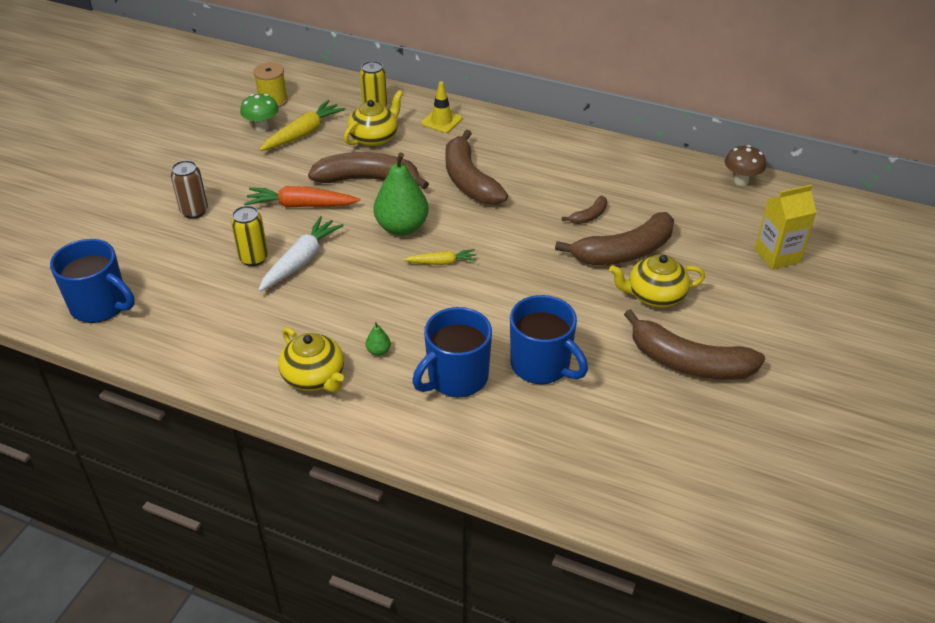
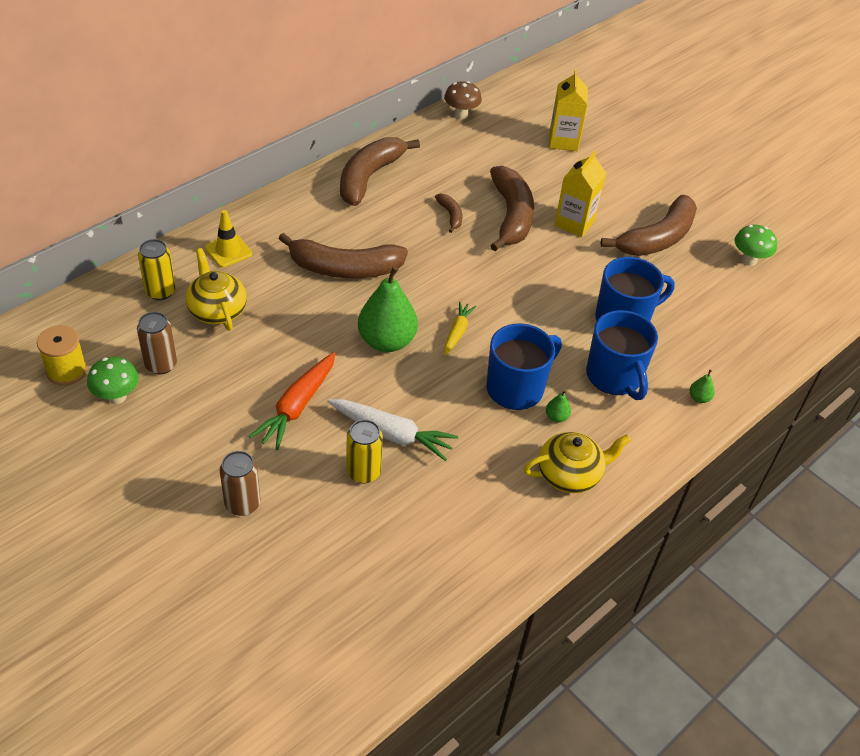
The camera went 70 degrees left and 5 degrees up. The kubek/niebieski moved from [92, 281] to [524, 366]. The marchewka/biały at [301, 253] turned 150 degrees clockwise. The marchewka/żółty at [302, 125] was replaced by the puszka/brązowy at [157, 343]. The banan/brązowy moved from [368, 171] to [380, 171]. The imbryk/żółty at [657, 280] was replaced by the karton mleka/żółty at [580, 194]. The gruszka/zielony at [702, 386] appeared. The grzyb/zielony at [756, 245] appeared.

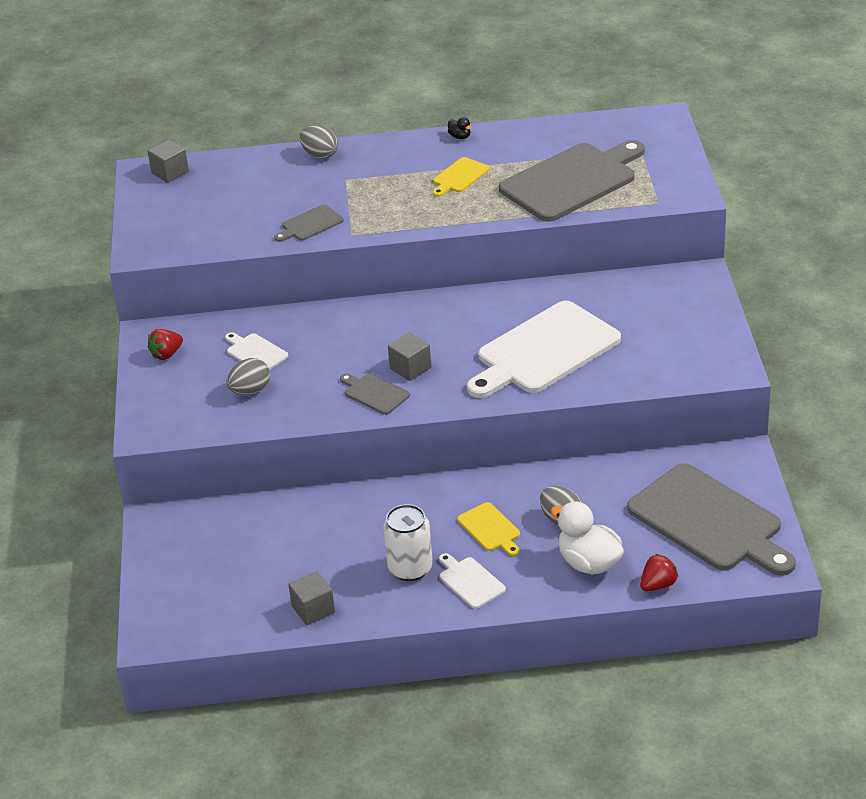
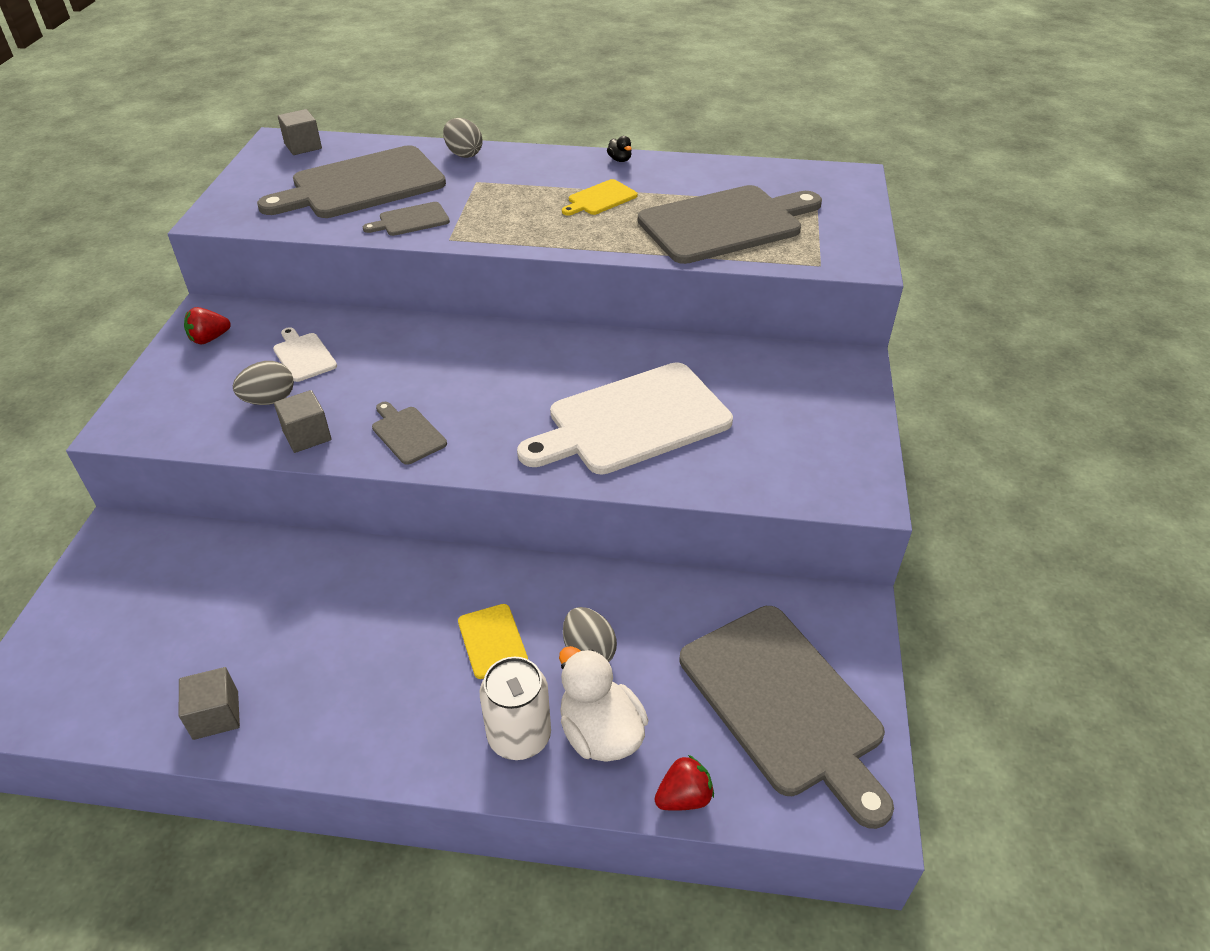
The camera went 10 degrees right and 5 degrees up. The puszka/biały moved from [408, 542] to [515, 708]. The sześcian/szary moved from [409, 356] to [302, 421]. The deska do krojenia/biały at [472, 581] disappeared. The deska do krojenia/szary at [351, 181] appeared.

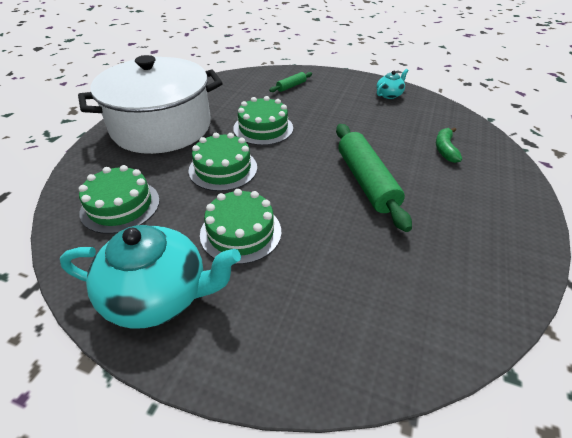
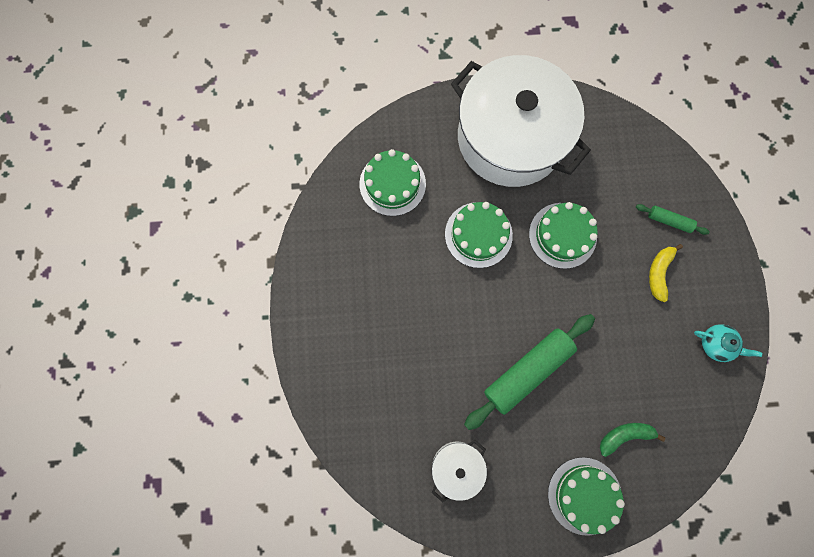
The camera went 65 degrees right and 35 degrees up. The imbryk/turkusowy at [150, 277] disappeared. The tort/zielony moved from [240, 227] to [586, 496]. The garnek/biały at [459, 471] appeared. The banan/żółty at [666, 273] appeared.

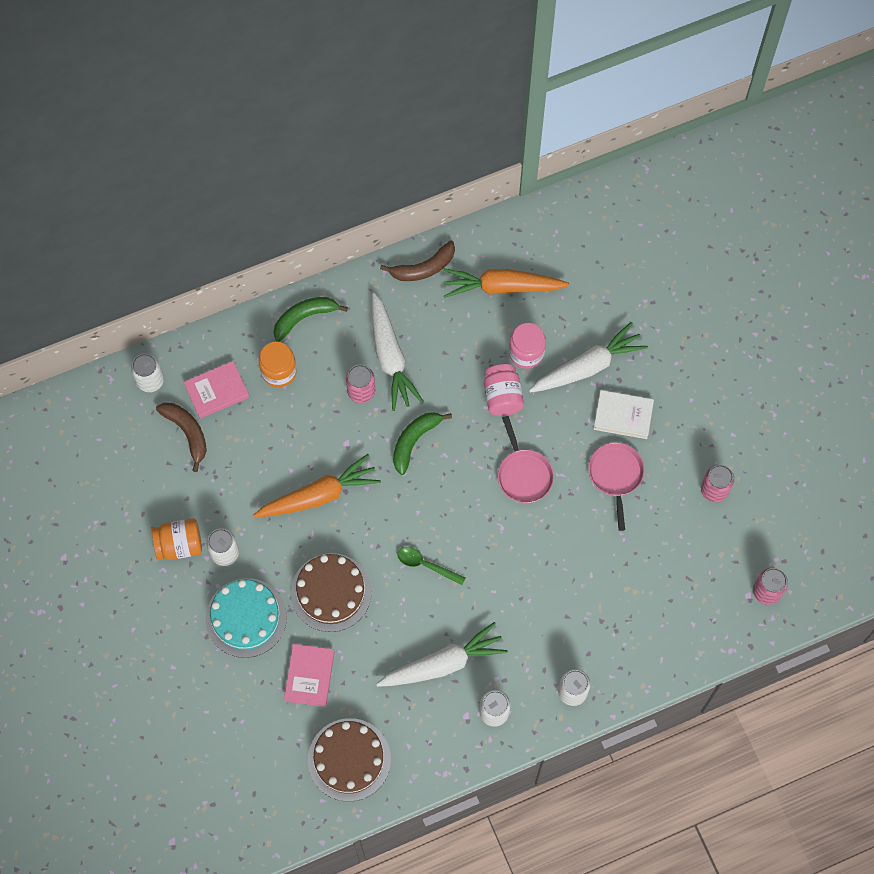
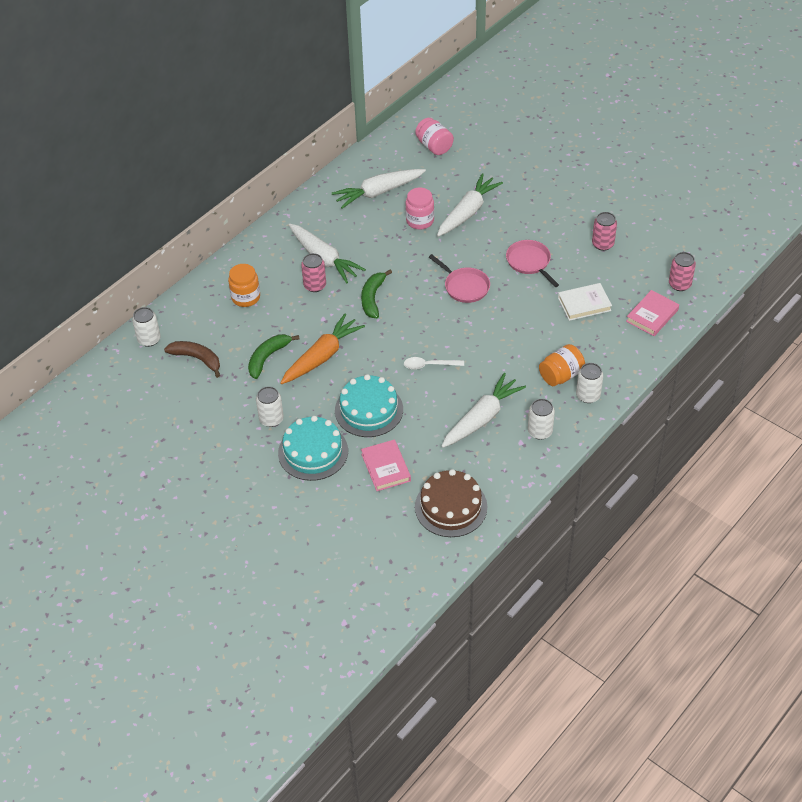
The camera went 25 degrees left and 20 degrees down. The słoik/pomarańczowy moved from [177, 539] to [562, 365]. The książka/różowy moved from [216, 390] to [652, 313]. The banan/zielony moved from [310, 319] to [273, 356]. The tort/brązowy at [331, 592] became the tort/turkusowy at [369, 405]. The banan/brązowy at [417, 261] disappeared. The łyżka/zielony at [431, 566] became the łyżka/biały at [434, 363]. The marchewka/pomarańczowy at [506, 283] became the marchewka/biały at [379, 189]. The słoik/różowy moved from [504, 390] to [434, 136]. The książka/biały moved from [623, 414] to [585, 302].

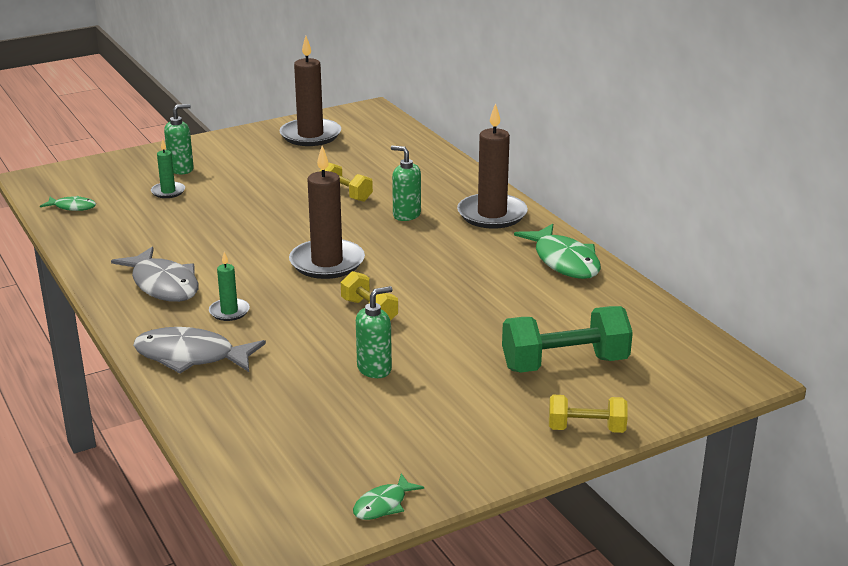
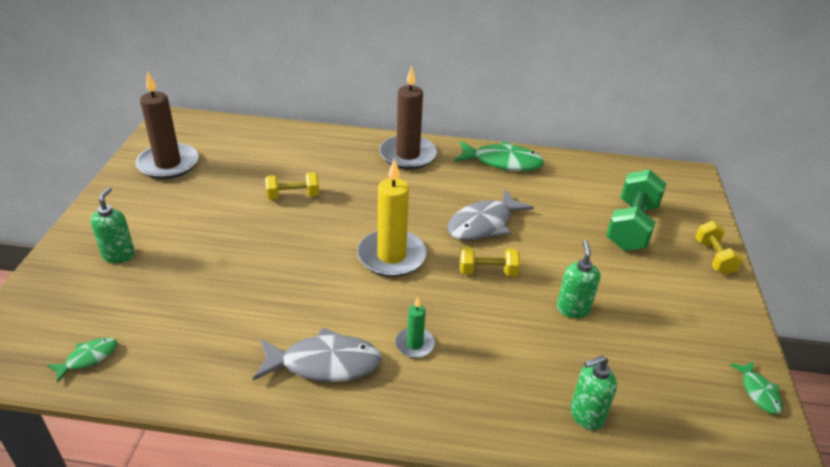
The camera went 55 degrees left and 10 degrees up. The ryba/szary moved from [199, 350] to [490, 215]. The świeca/zielony at [168, 168] disappeared. The świeca/brązowy at [327, 212] became the świeca/żółty at [392, 217]. The dozownik mydła/zielony moved from [406, 183] to [593, 393]. The hantel/żółty at [588, 414] turned 45 degrees counterclockwise.

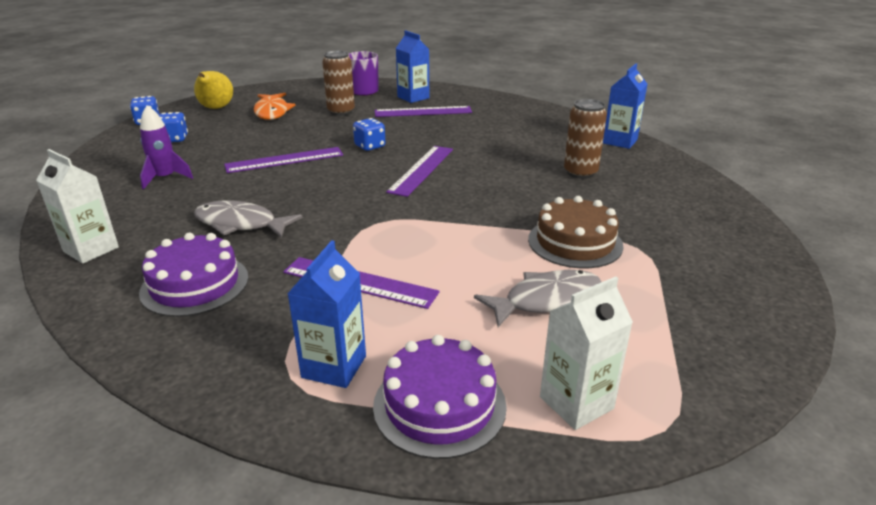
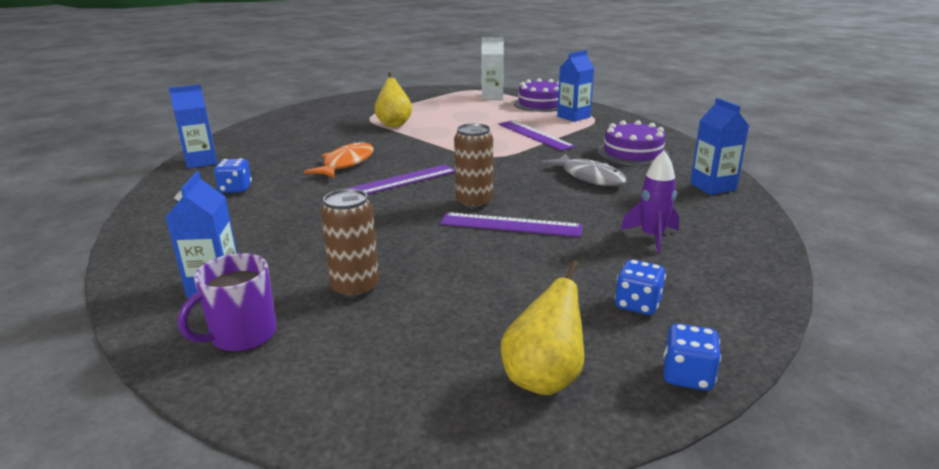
The camera went 145 degrees left and 5 degrees down. The karton mleka/biały at [77, 206] became the karton mleka/niebieski at [719, 146]. The ryba/pomarańczowy moved from [275, 106] to [339, 159]. The kostka do gry/niebieski moved from [369, 134] to [233, 175]. The linijka/fioletowy at [423, 111] disappeared. The ryba/szary at [537, 298] disappeared. The tort/brązowy at [575, 232] was replaced by the gruszka/żółty at [393, 99]. The puszka/brązowy moved from [585, 139] to [473, 166].

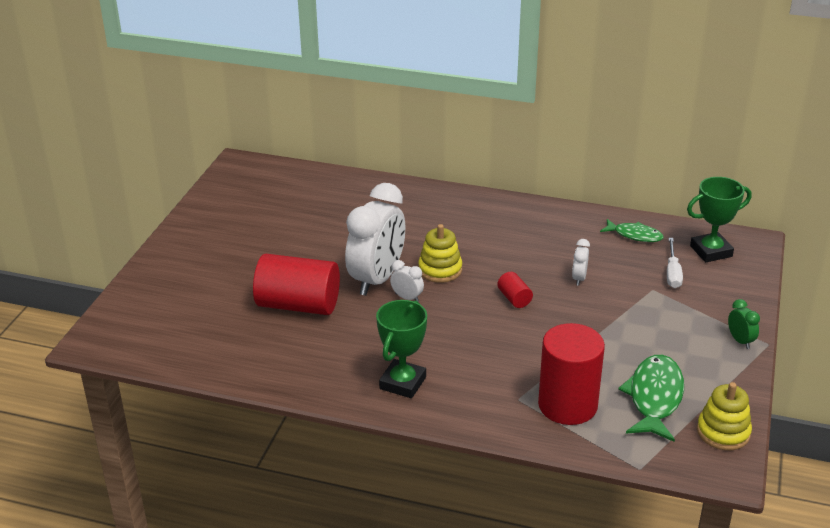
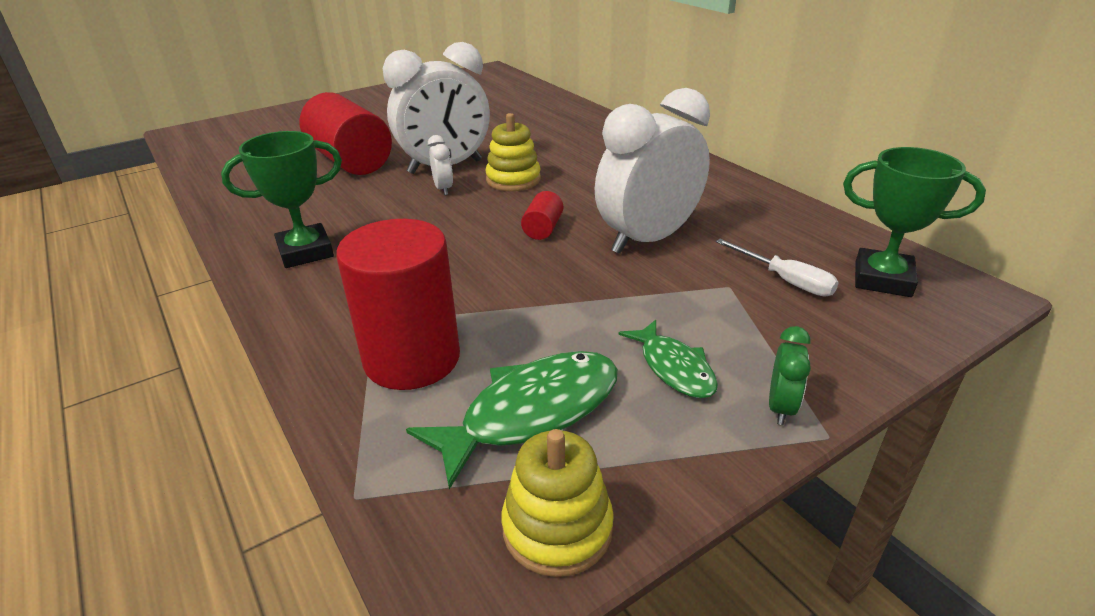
The camera went 40 degrees right and 0 degrees up. The budzik/biały at [581, 262] changed to 2.41 times the size. The ryba/zielony moved from [632, 230] to [668, 359]. The śrubokręt/biały at [675, 263] turned 90 degrees counterclockwise.

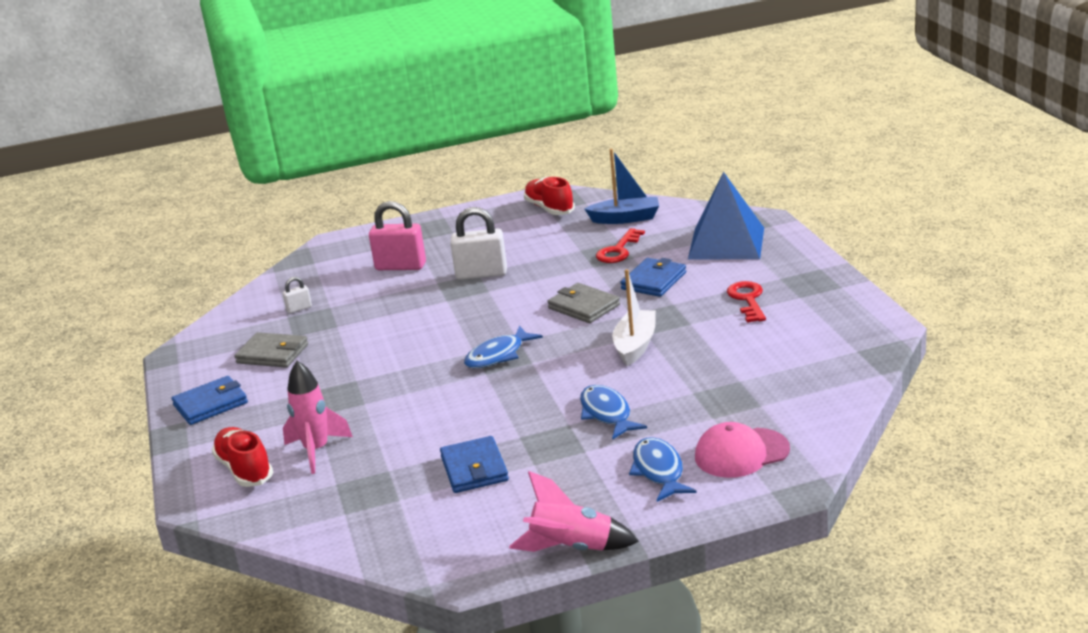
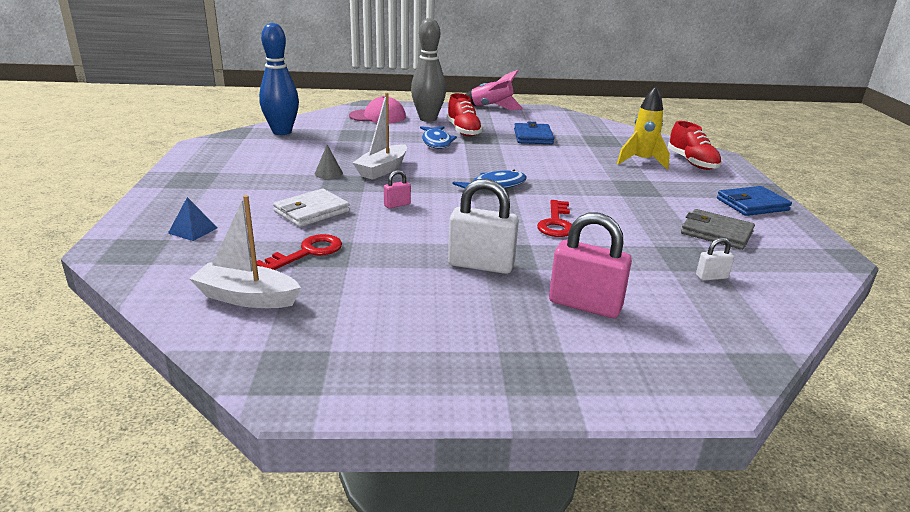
The camera went 170 degrees left and 0 degrees up. The rakieta/różowy at [318, 417] became the rakieta/żółty at [643, 128]. The but/czerwony moved from [549, 196] to [465, 115]. The portfel/szary at [583, 303] was replaced by the kłódka/różowy at [397, 189]. The łódka/niebieski at [621, 186] became the łódka/biały at [245, 251]. The portfel/niebieski at [653, 277] became the portfel/biały at [311, 208]. The ryba/niebieski at [663, 469] was replaced by the kręgiel/szary at [428, 70]. The piramida/niebieski at [726, 215] changed to 0.40 times the size. The klucz/czerwony moved from [746, 301] to [554, 218]. The kręgiel/niebieski at [279, 79] appeared. The stożek/szary at [329, 162] appeared.

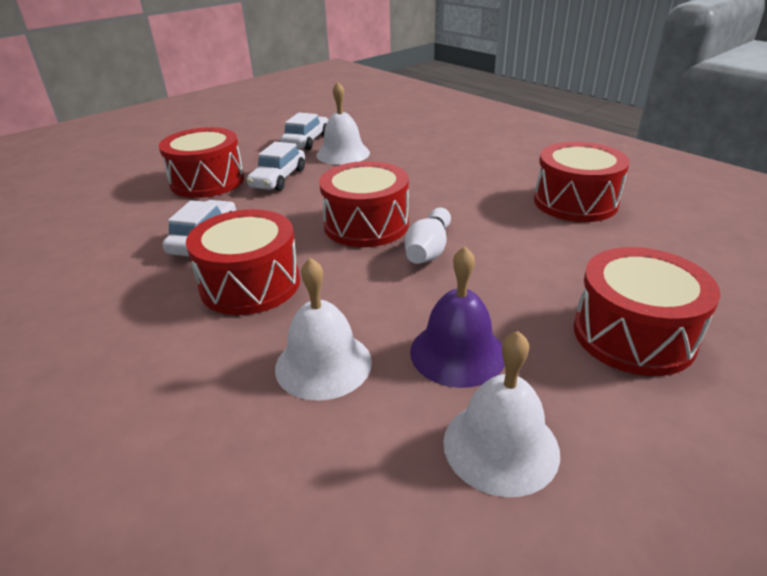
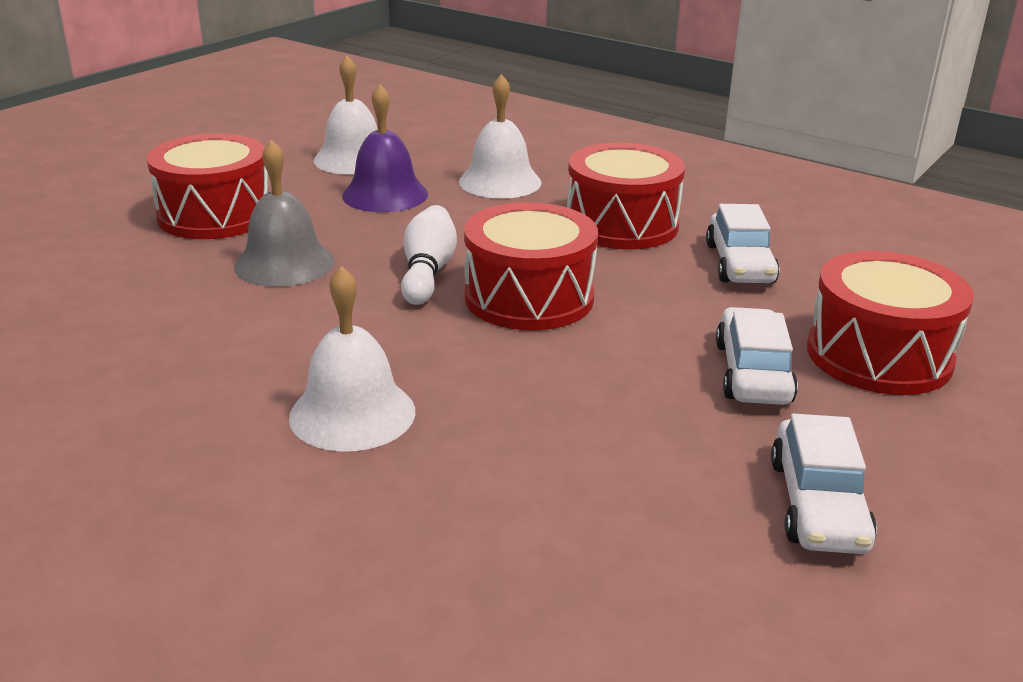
The camera went 165 degrees right and 5 degrees down. The dzwonek/biały moved from [343, 123] to [352, 359]. The bęben/czerwony at [582, 182] disappeared. The dzwonek/szary at [284, 213] appeared.

